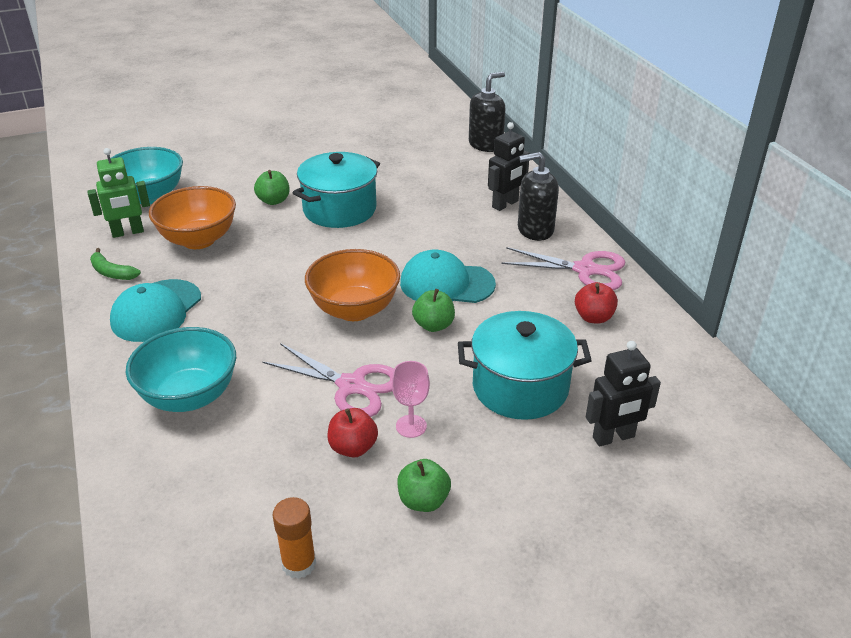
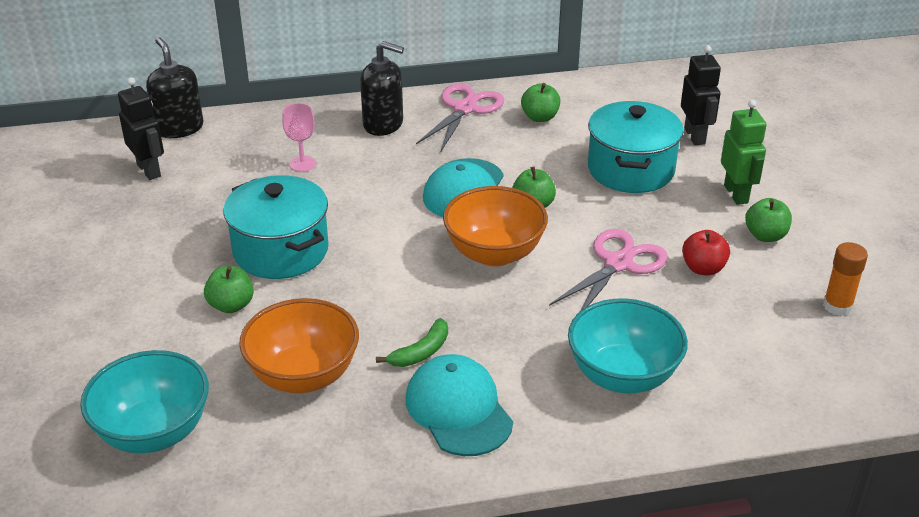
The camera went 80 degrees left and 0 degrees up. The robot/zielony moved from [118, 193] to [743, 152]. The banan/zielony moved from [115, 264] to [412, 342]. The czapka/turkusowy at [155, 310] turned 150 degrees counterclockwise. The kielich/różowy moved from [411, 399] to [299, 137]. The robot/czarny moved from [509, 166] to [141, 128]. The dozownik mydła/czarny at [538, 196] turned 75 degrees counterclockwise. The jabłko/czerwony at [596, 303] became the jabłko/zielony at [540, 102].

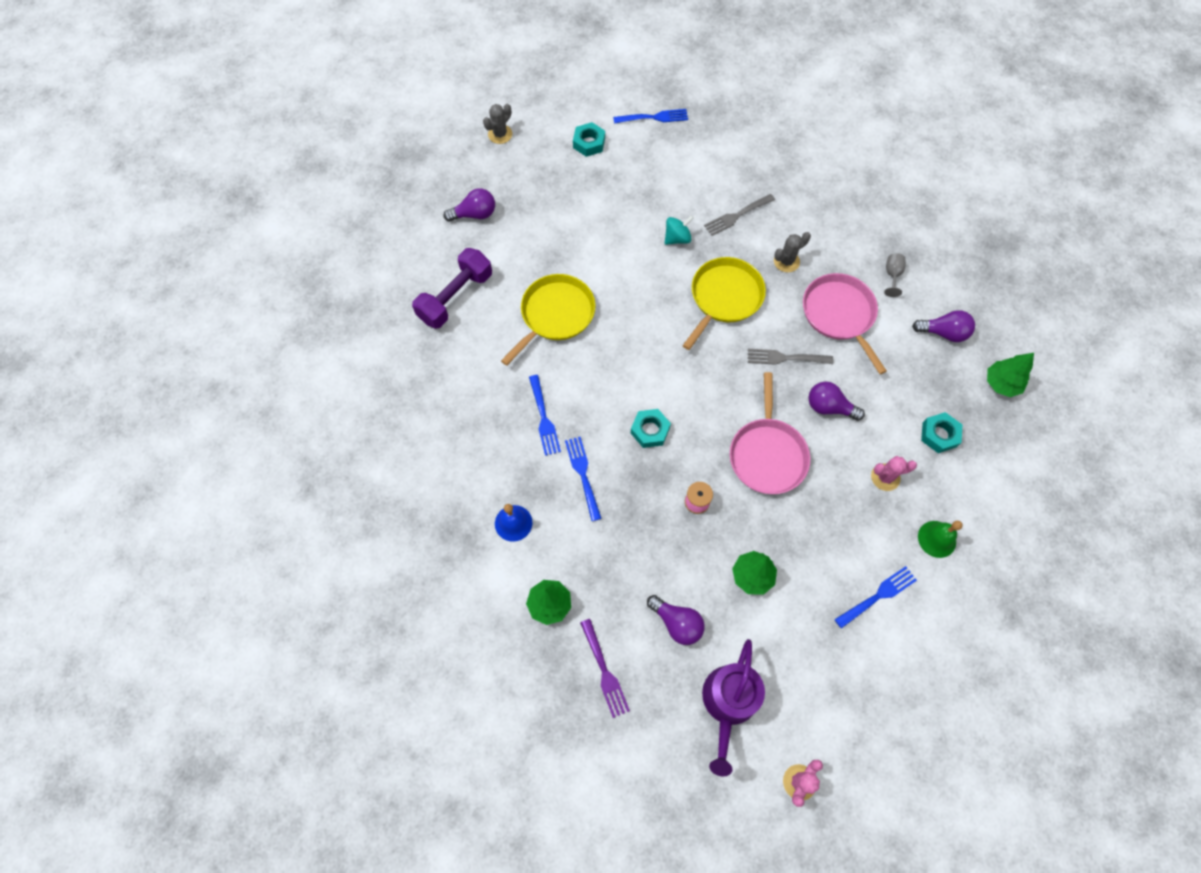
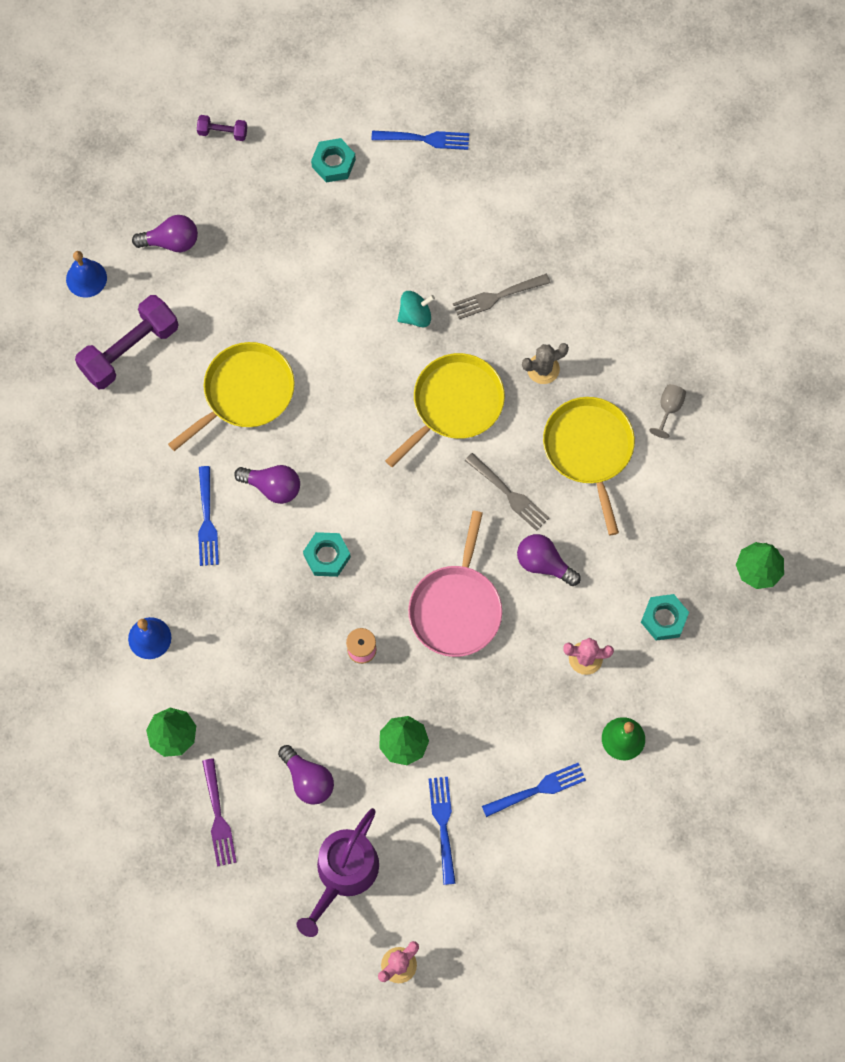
The camera went 10 degrees right and 5 degrees up. The kaktus/szary at [497, 124] was replaced by the hantel/fioletowy at [222, 128]. The widelec/niebieski moved from [583, 479] to [442, 831]. The widelec/szary at [790, 357] turned 150 degrees counterclockwise. The patelnia/różowy at [845, 323] became the patelnia/żółty at [589, 466]. The żarówka/fioletowy moved from [943, 326] to [267, 484]. The dzwonek/niebieski at [86, 274] appeared.

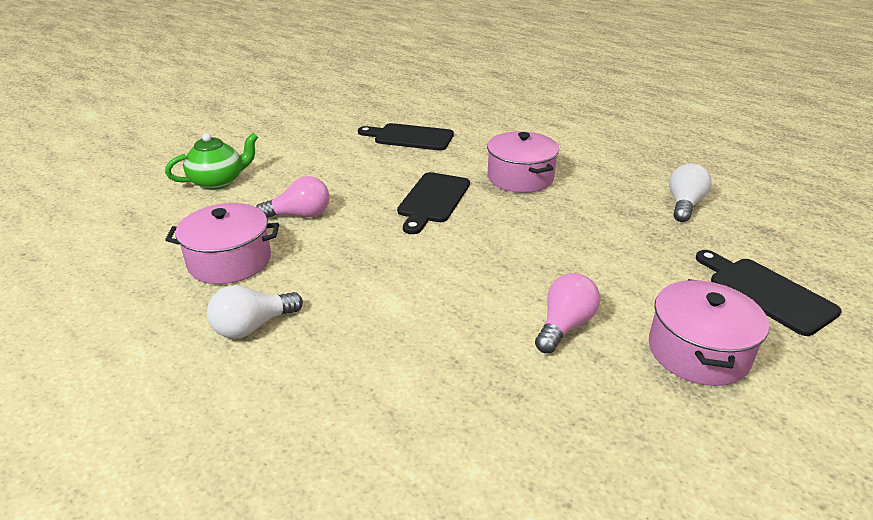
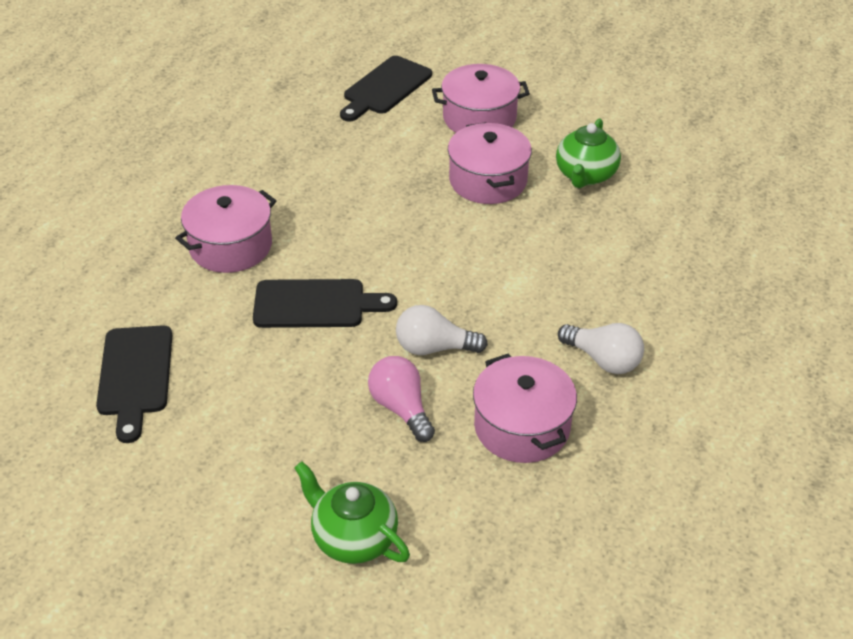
The camera went 110 degrees left and 10 degrees up. The żarówka/różowy at [567, 313] was replaced by the garnek/różowy at [490, 163]. The żarówka/biały moved from [690, 192] to [442, 330]. The imbryk/zielony at [588, 153] appeared.

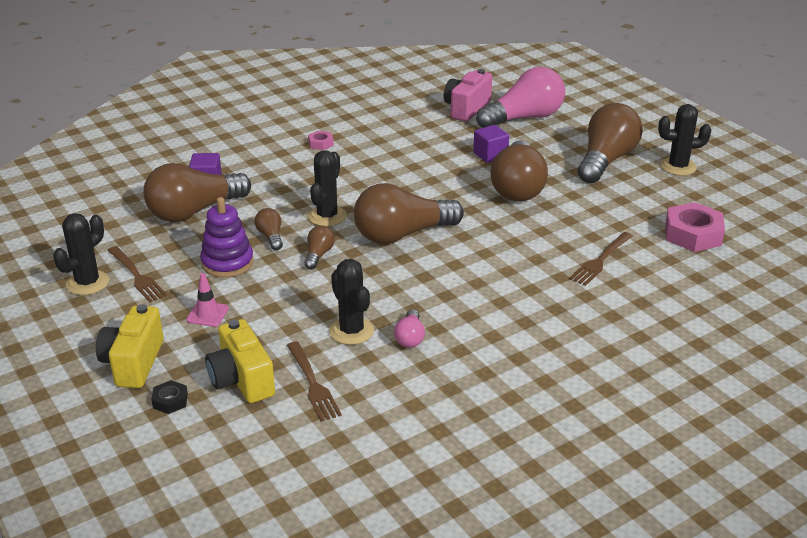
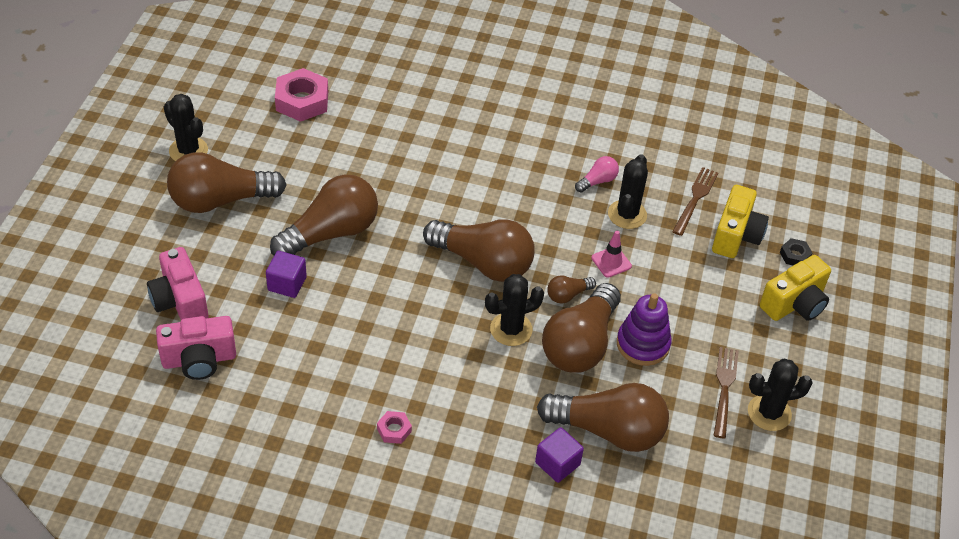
The camera went 135 degrees left and 15 degrees up. The pachołek/różowy moved from [207, 300] to [611, 254]. The żarówka/brązowy at [268, 229] changed to 2.23 times the size. The żarówka/różowy at [520, 97] was replaced by the aparat fotograficzny/różowy at [178, 283]. The widelec/brązowy at [601, 259] disappeared.

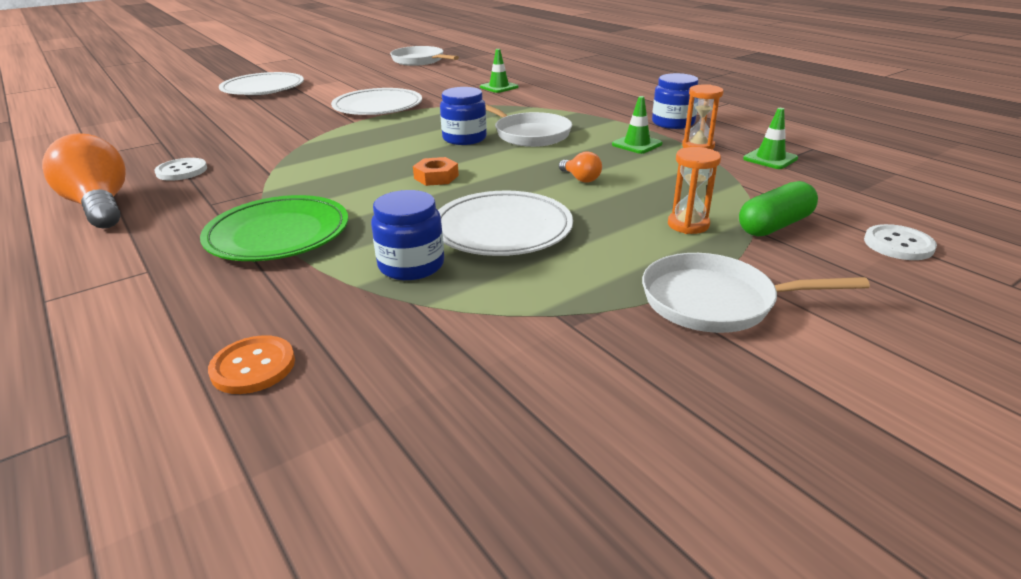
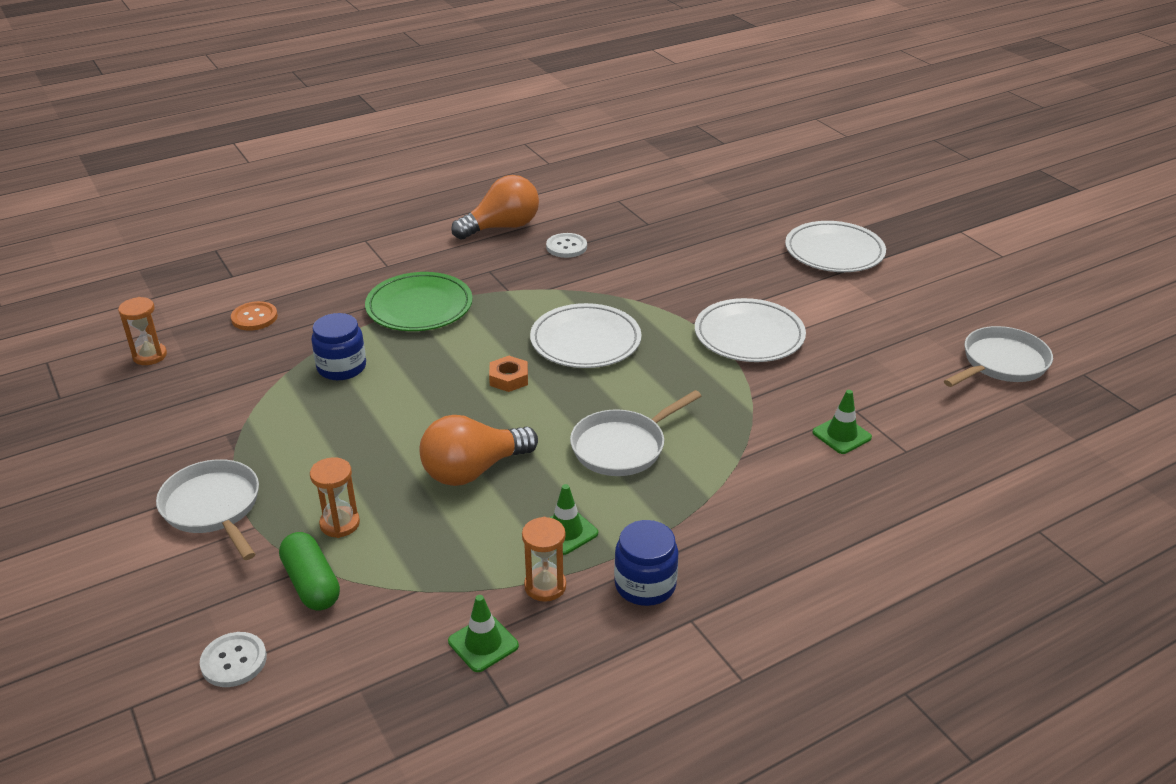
The camera went 95 degrees right and 5 degrees up. The talerz/biały moved from [505, 223] to [586, 335]. The słoik/niebieski at [463, 116] disappeared. The żarówka/pomarańczowy at [580, 167] changed to 2.17 times the size. The patelnia/biały at [756, 293] turned 45 degrees counterclockwise. The klepsydra/pomarańczowy at [142, 331] appeared.

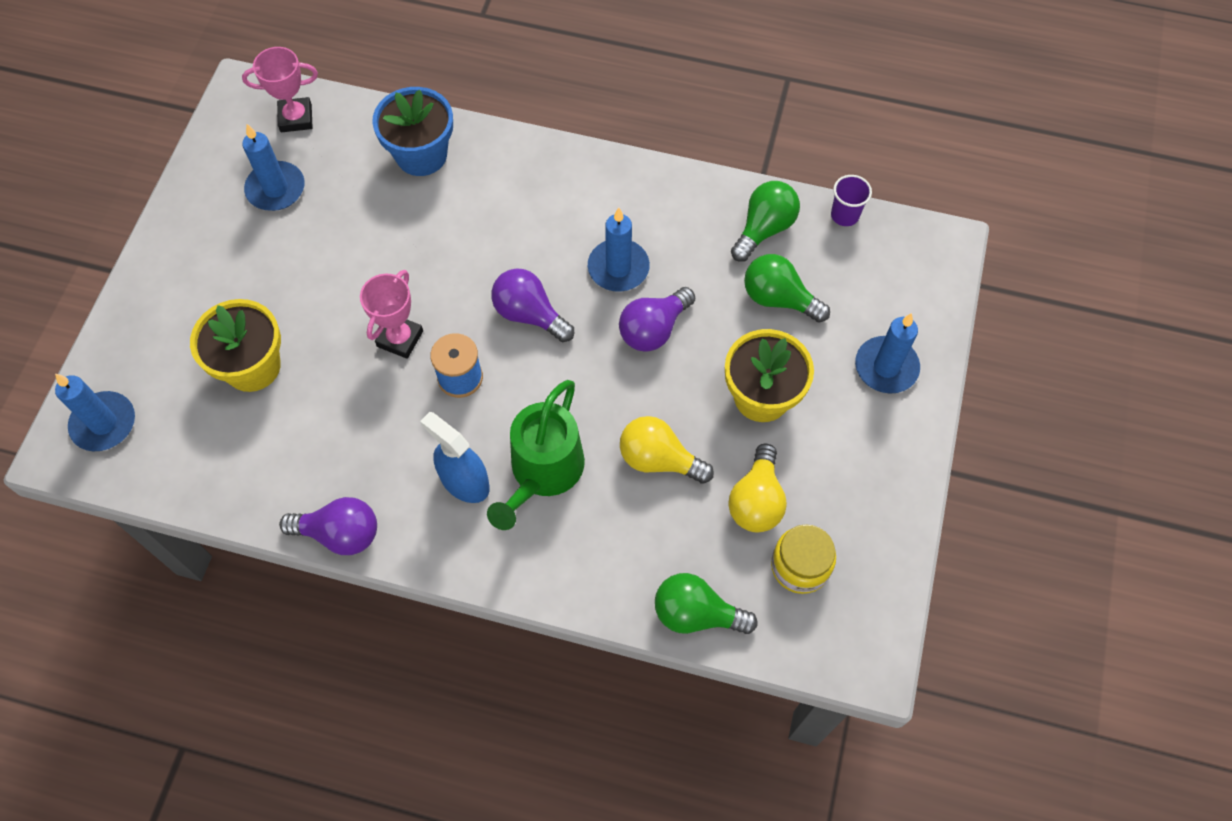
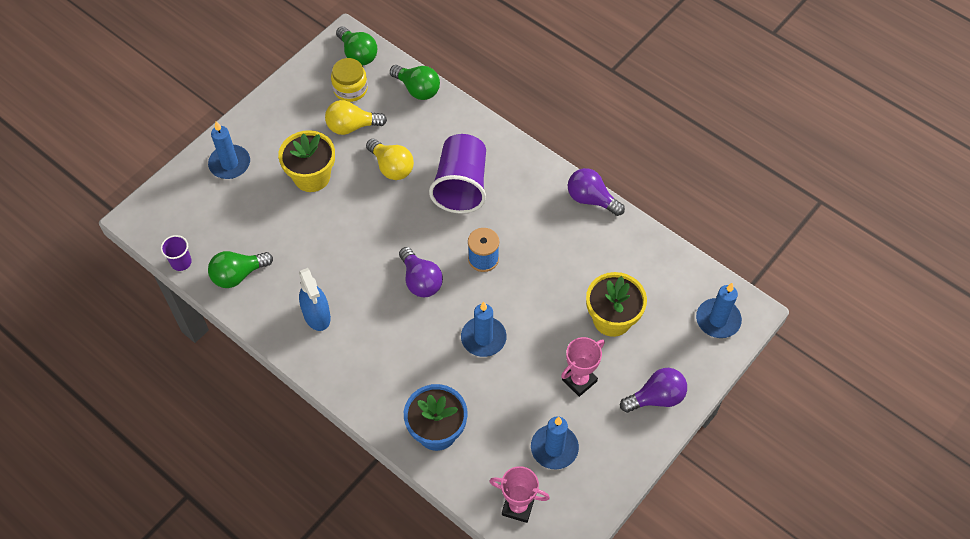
The camera went 155 degrees left and 5 degrees down. The puchar/różowy moved from [391, 314] to [583, 367]. The spryskiwacz/niebieski moved from [455, 457] to [315, 299]. The konewka/zielony at [536, 455] was replaced by the szklanka/fioletowy at [457, 174]. The świeca/niebieski moved from [619, 250] to [484, 329]. The żarówka/fioletowy moved from [657, 319] to [653, 390]. The żarówka/żółty at [757, 488] turned 135 degrees counterclockwise. The żarówka/zielony moved from [787, 288] to [356, 46].

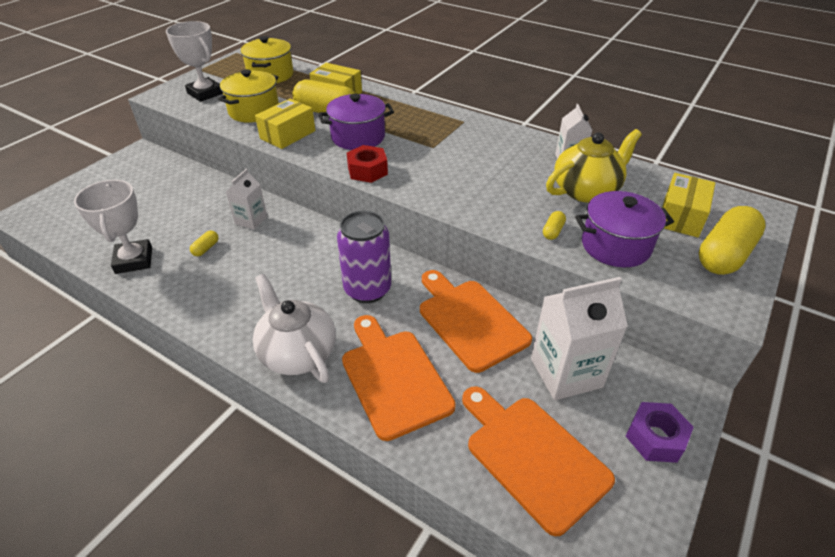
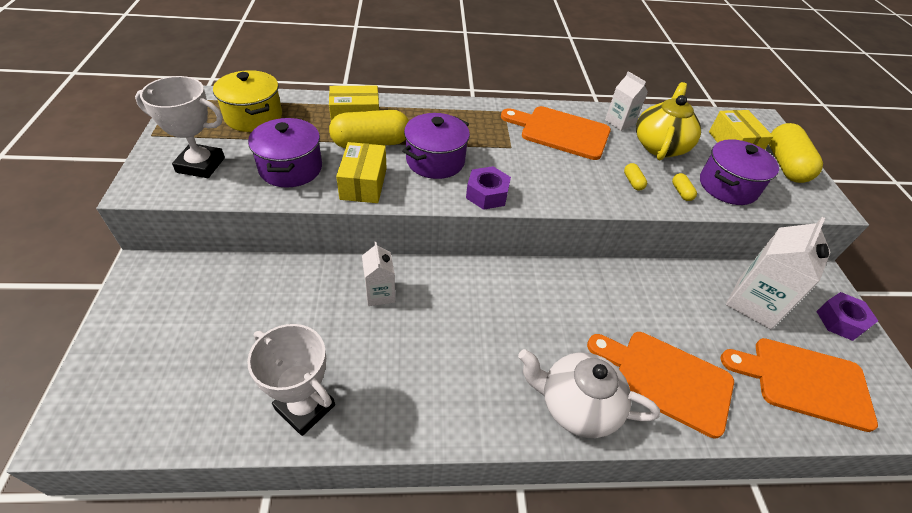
The camera went 40 degrees left and 5 degrees up. The kapsułka/żółty moved from [204, 243] to [635, 176]. The garnek/żółty at [248, 96] became the garnek/fioletowy at [285, 153]. The puszka/fioletowy at [364, 257] disappeared. The nakrętka/czerwony at [367, 164] became the nakrętka/fioletowy at [488, 188]. The deska do krojenia/pomarańczowy moved from [476, 321] to [556, 133].

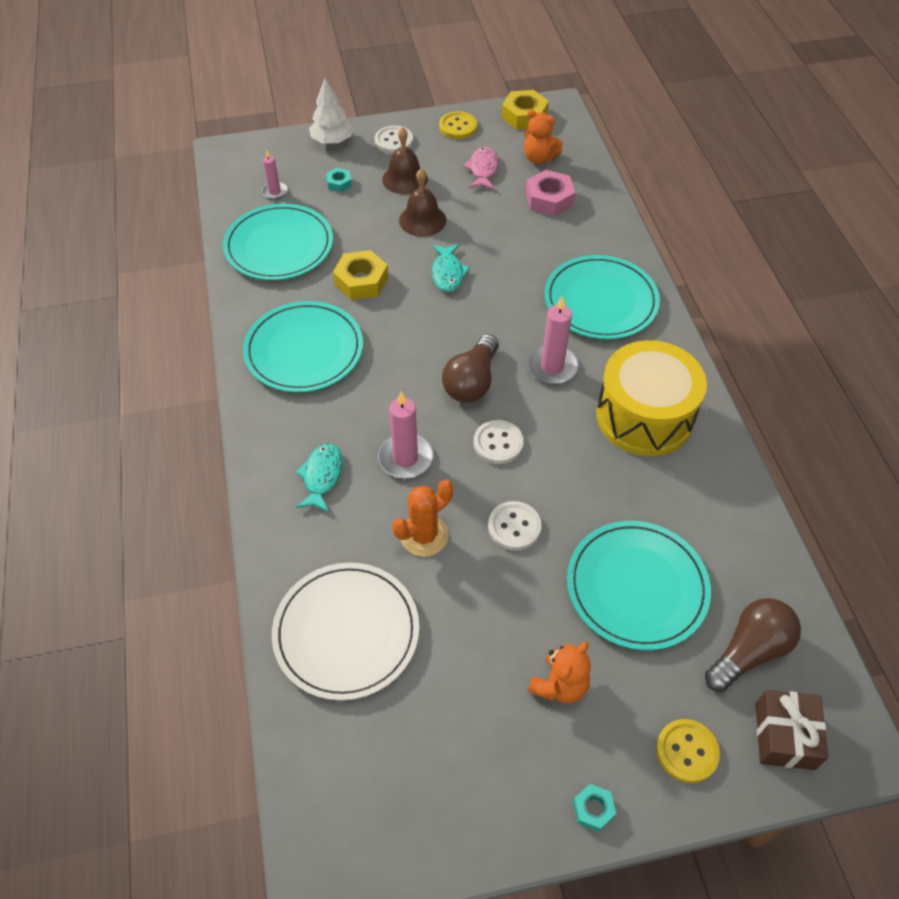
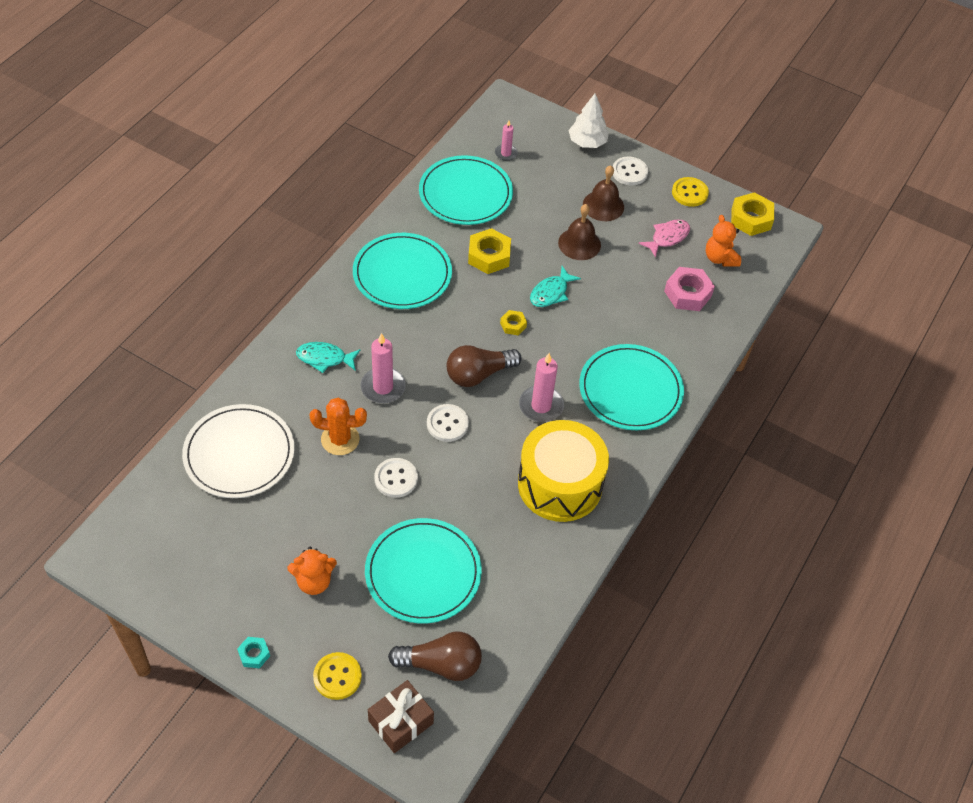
The camera went 40 degrees right and 0 degrees up. The ryba/turkusowy at [319, 477] turned 135 degrees counterclockwise. The nakrętka/turkusowy at [339, 180] disappeared. The nakrętka/żółty at [513, 322] appeared.

